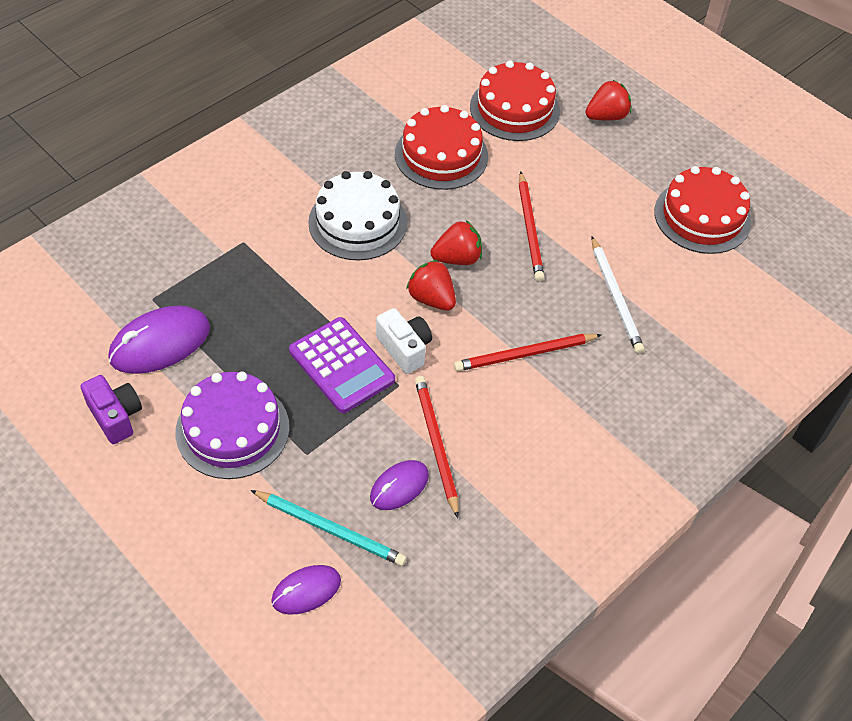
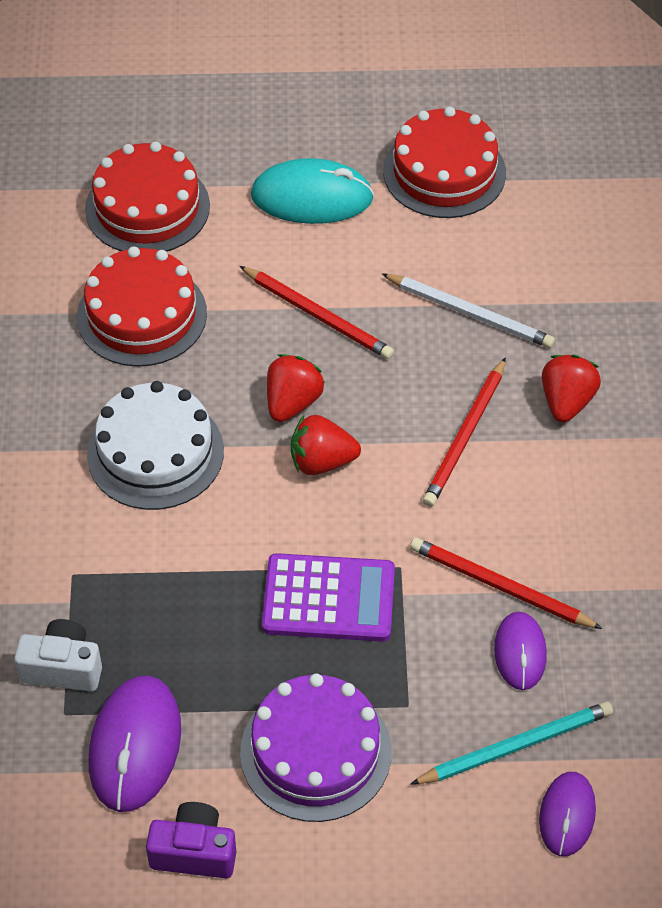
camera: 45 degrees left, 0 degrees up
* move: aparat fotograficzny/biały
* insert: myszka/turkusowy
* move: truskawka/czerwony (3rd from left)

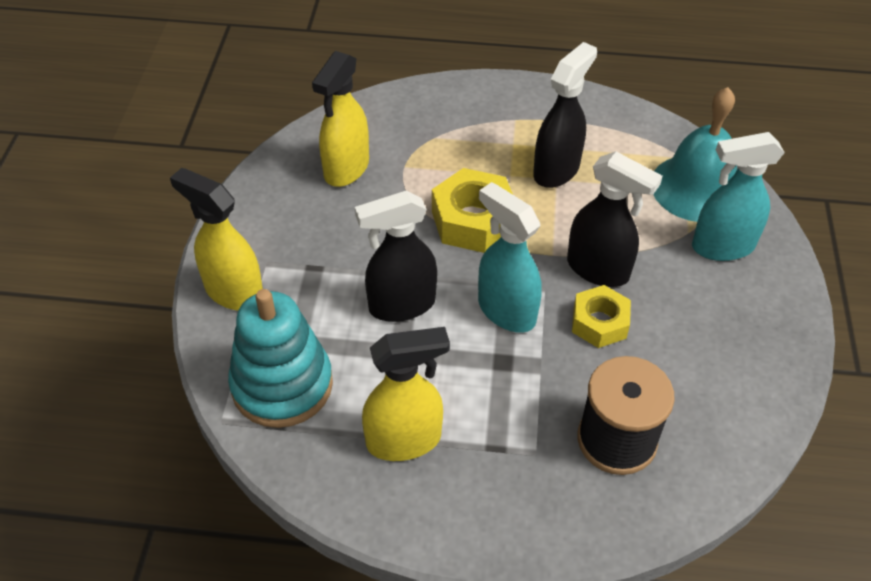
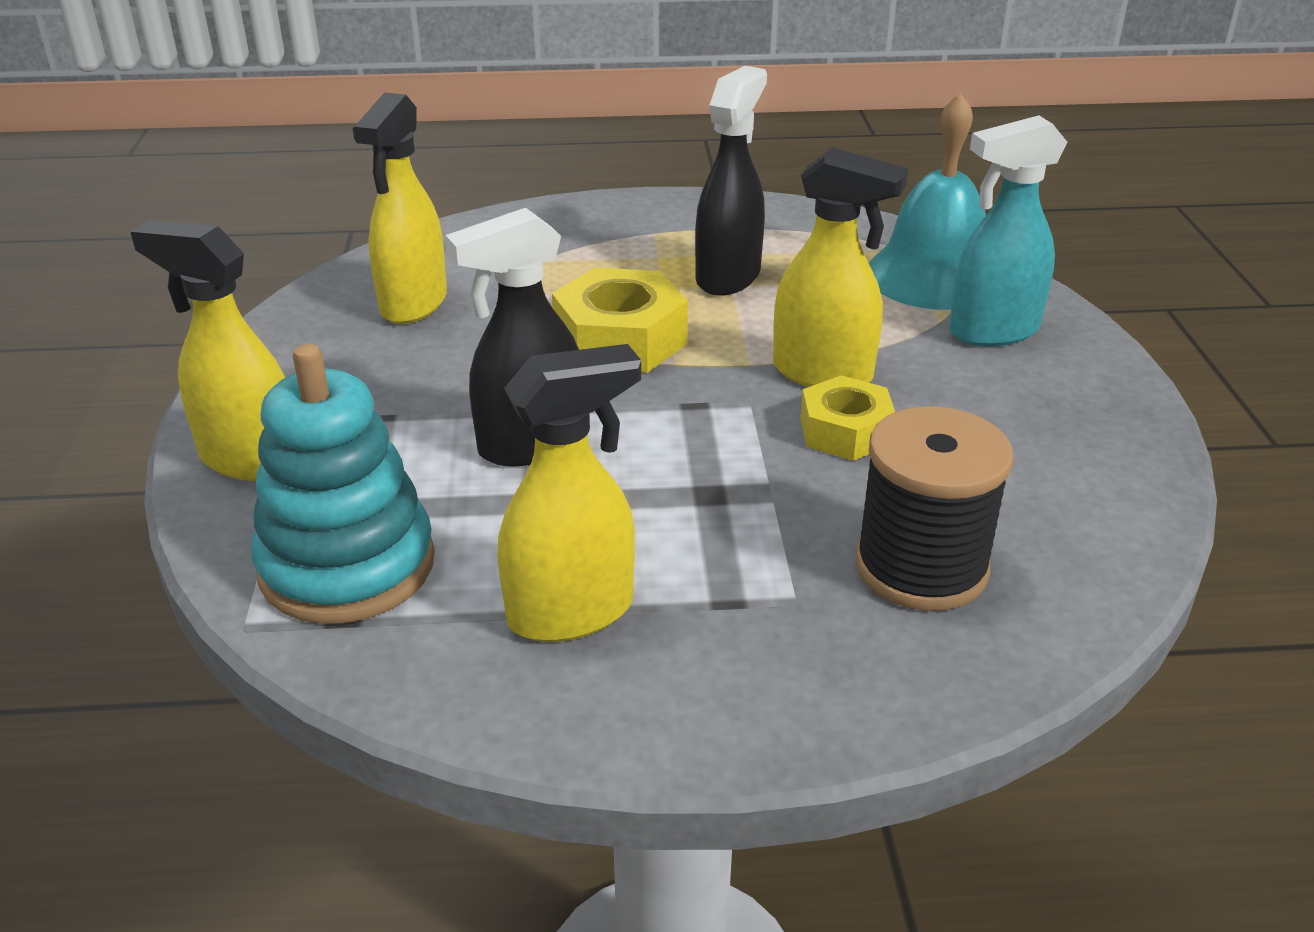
camera: 10 degrees left, 15 degrees down
* recolor: spryskiwacz/czarny (3rd from left) to spryskiwacz/żółty (4th from left)
* delete: spryskiwacz/turkusowy (1st from left)

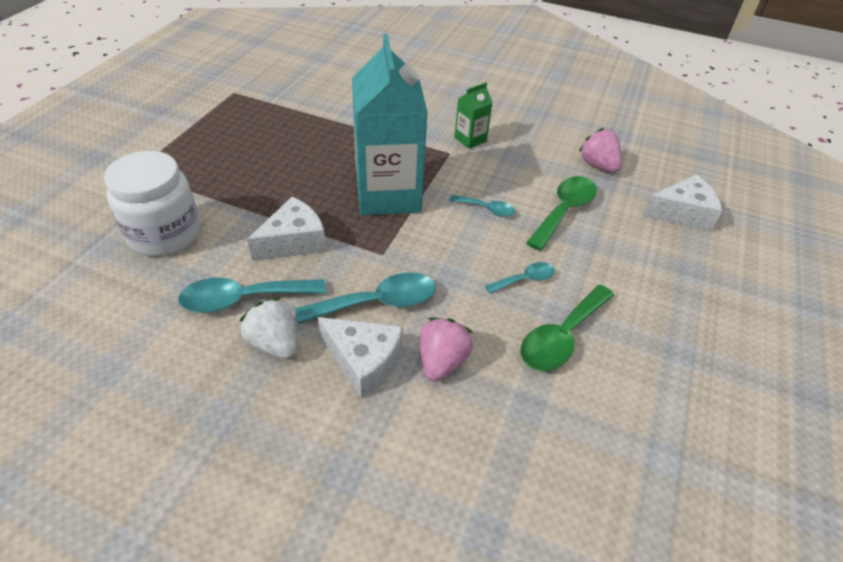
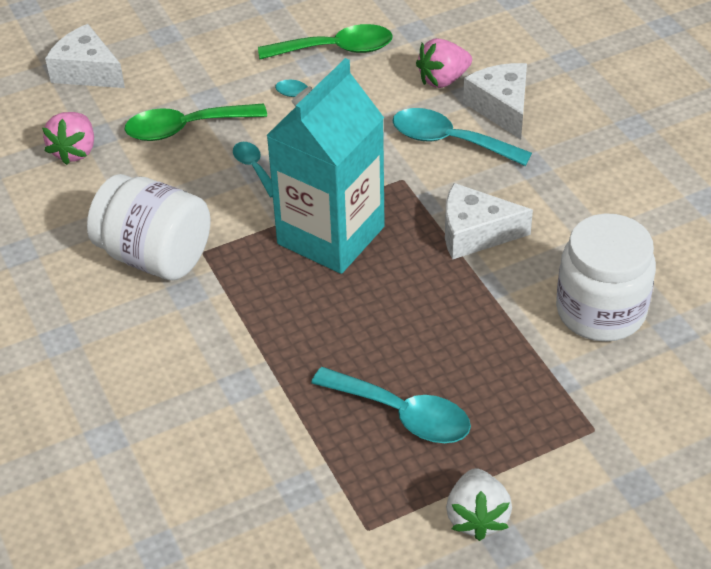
camera: 135 degrees left, 0 degrees up
* replace: karton mleka/zielony to słoik/biały (1st from left)
* move: łyżka/turkusowy (1st from left in the first image) to łyżka/turkusowy (3rd from left)
* move: truskawka/biały

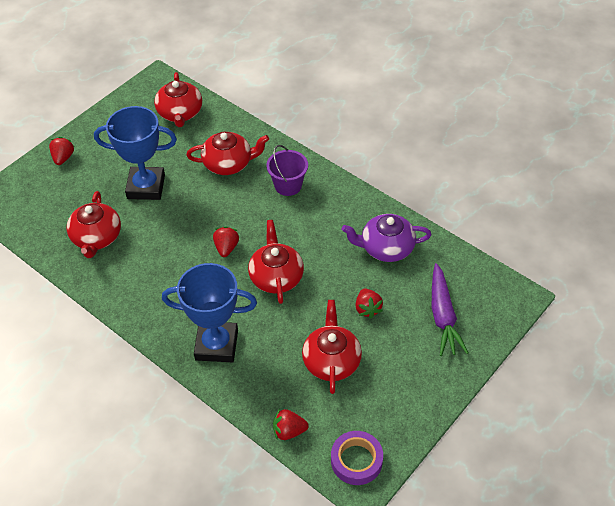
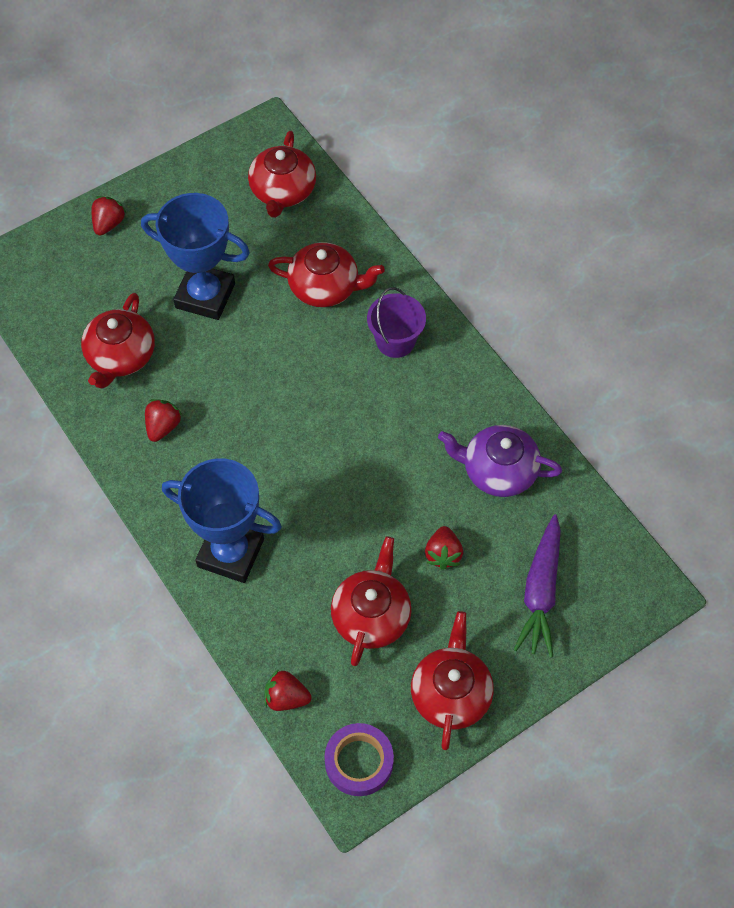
camera: 15 degrees right, 10 degrees up
* move: truskawka/czerwony (2nd from left)
* move: imbryk/czerwony (4th from left in the first image) to imbryk/czerwony (5th from left)

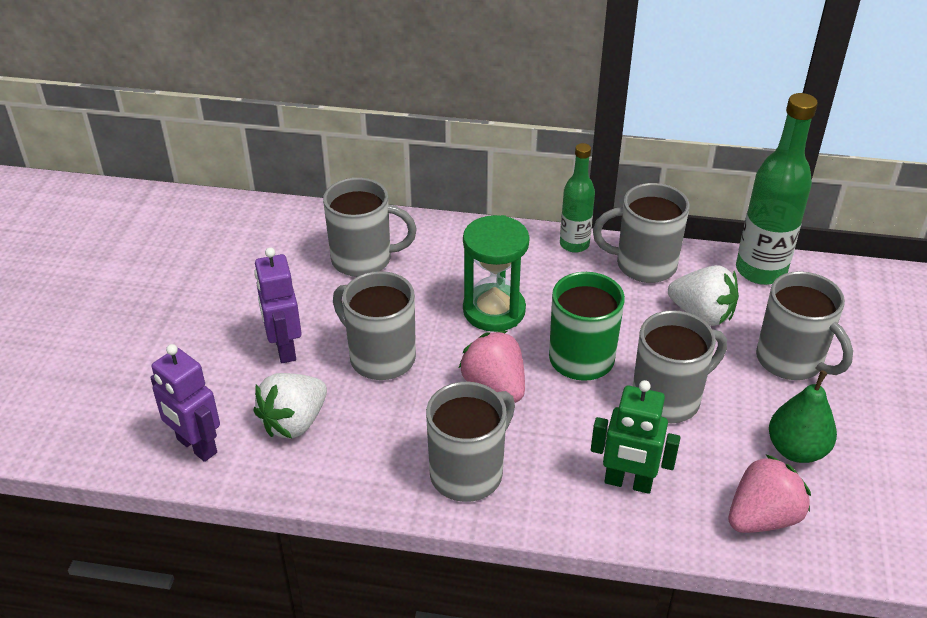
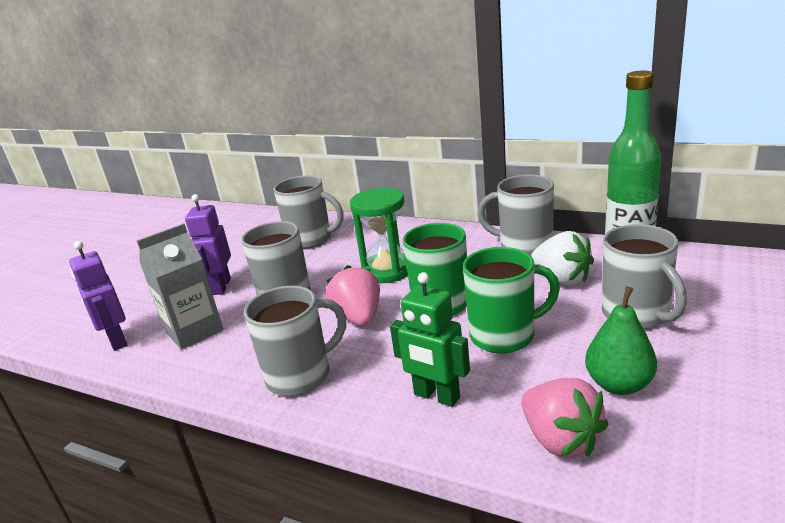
camera: 20 degrees right, 15 degrees down
* replace: truskawka/biały (1st from left) to karton mleka/szary
* recolor: kubek/szary (5th from left) to kubek/zielony (2nd from left)
* rotate: truskawka/różowy (2nd from left) 75 degrees clockwise
* delete: butelka/zielony (1st from left)

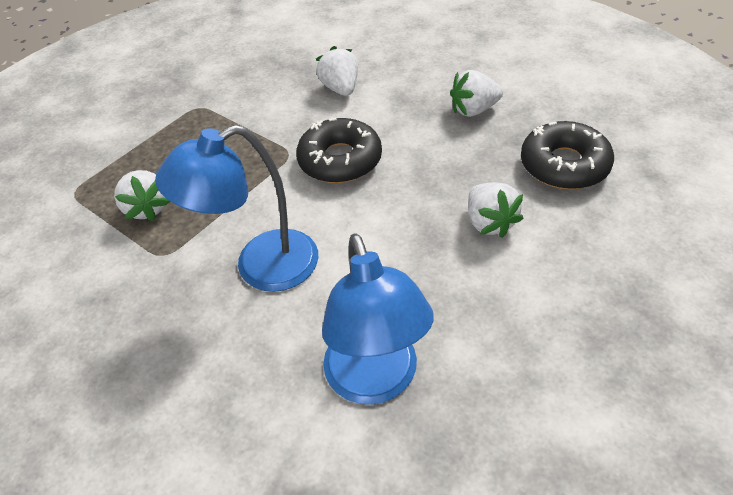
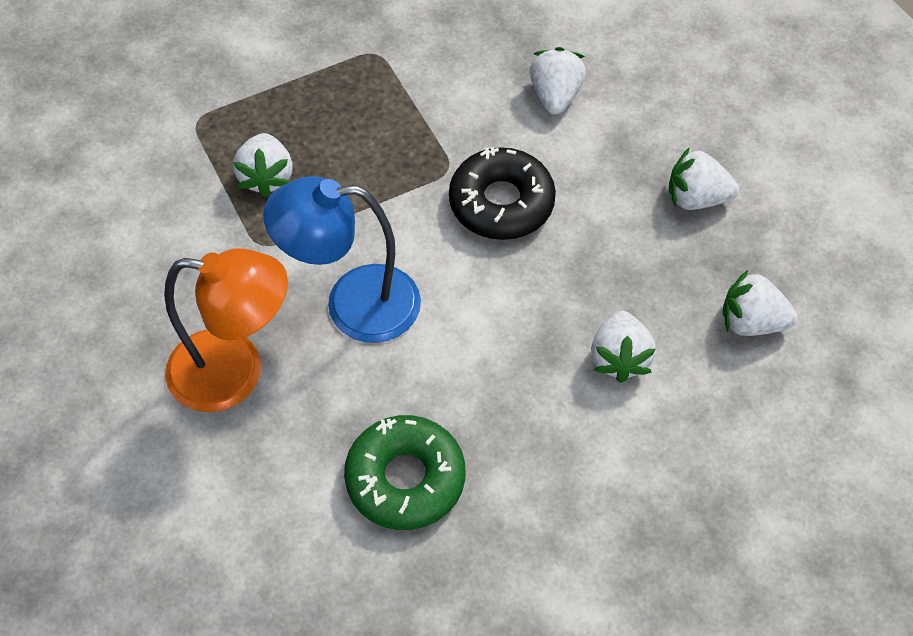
camera: 20 degrees right, 10 degrees up
* insert: lampka/pomarańczowy
* replace: lampka/niebieski (2nd from left) to donut/zielony
* replace: donut/czarny (2nd from left) to truskawka/biały (5th from left)

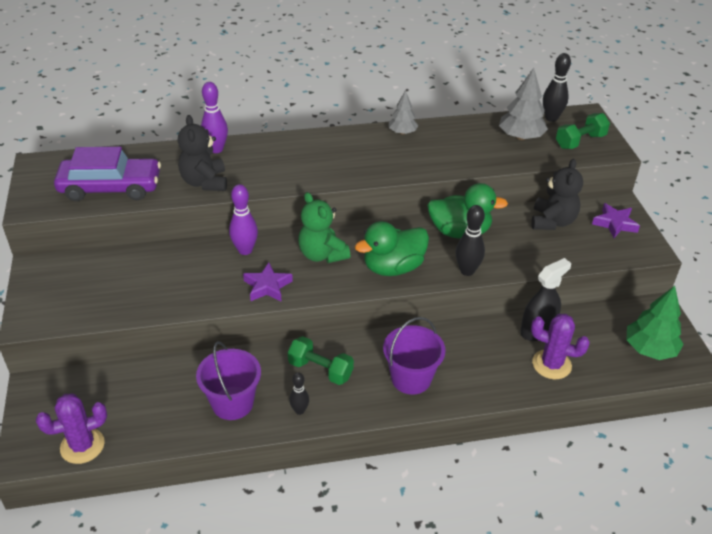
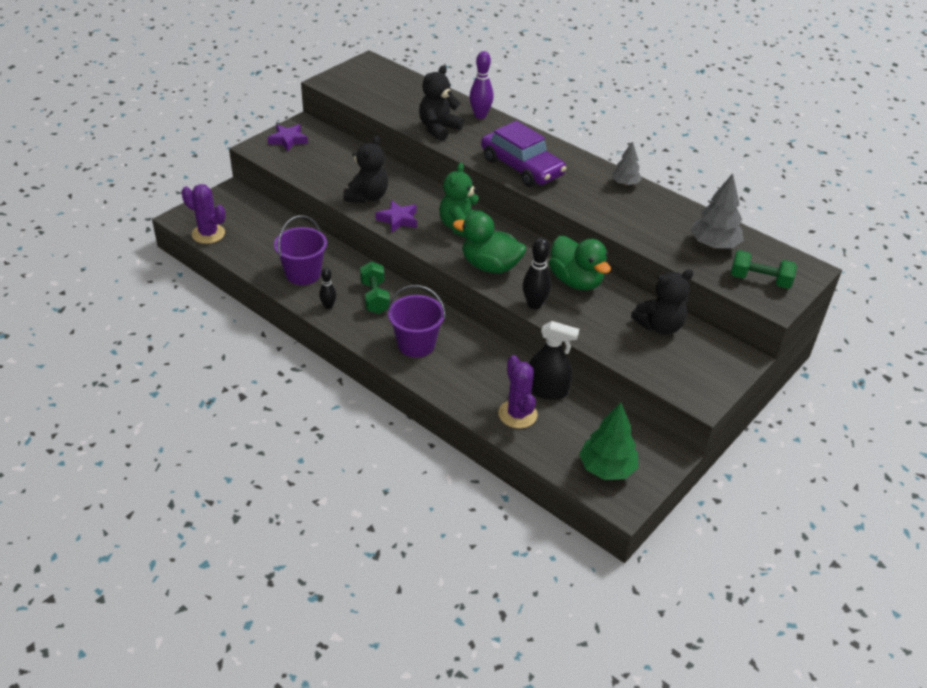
camera: 50 degrees right, 0 degrees up
* move: gwiazda/fioletowy (2nd from left in the first image) to gwiazda/fioletowy (1st from left)
* insert: miś/czarny (1st from left)
* move: samochód/fioletowy
* delete: kręgiel/fioletowy (2nd from left)
* delete: kręgiel/czarny (3rd from left)

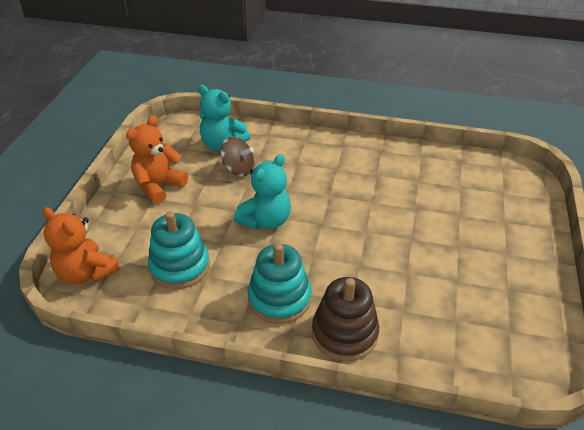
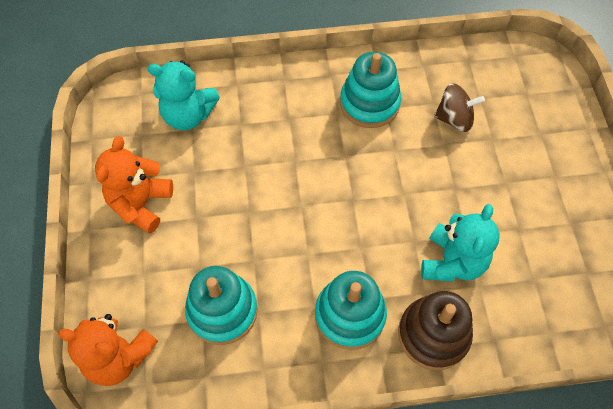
camera: 20 degrees left, 20 degrees up
* insert: zabawka nakładanka/turkusowy (3rd from left)
* move: miś/turkusowy (2nd from left)
* move: bączek/brązowy

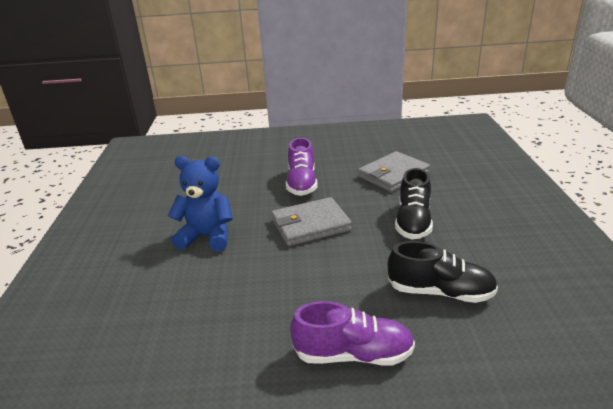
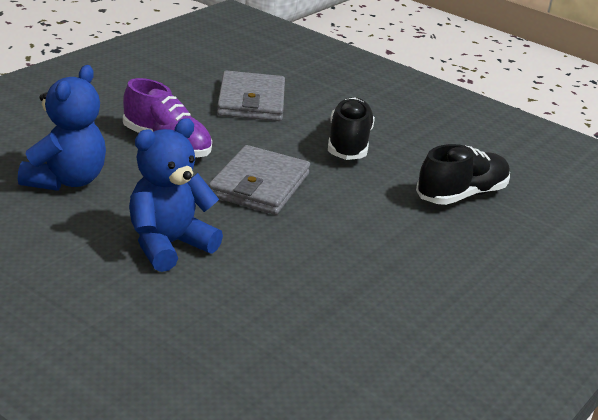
camera: 55 degrees left, 0 degrees up
* insert: miś/niebieski (1st from left)
* rotate: but/czarny (1st from left) 135 degrees counterclockwise
* delete: but/fioletowy (2nd from left)

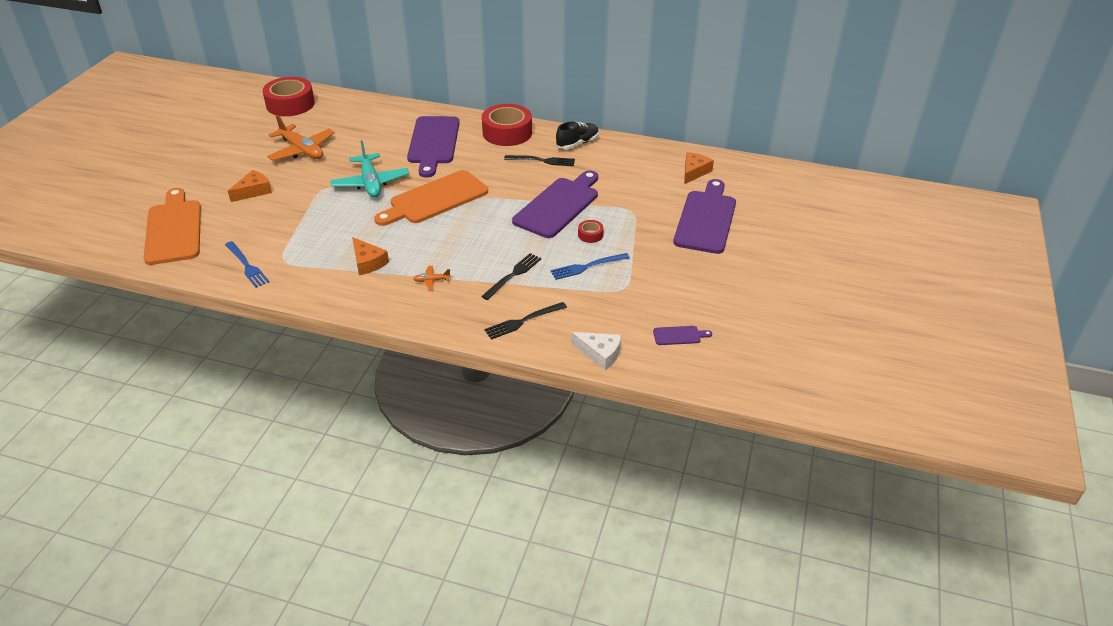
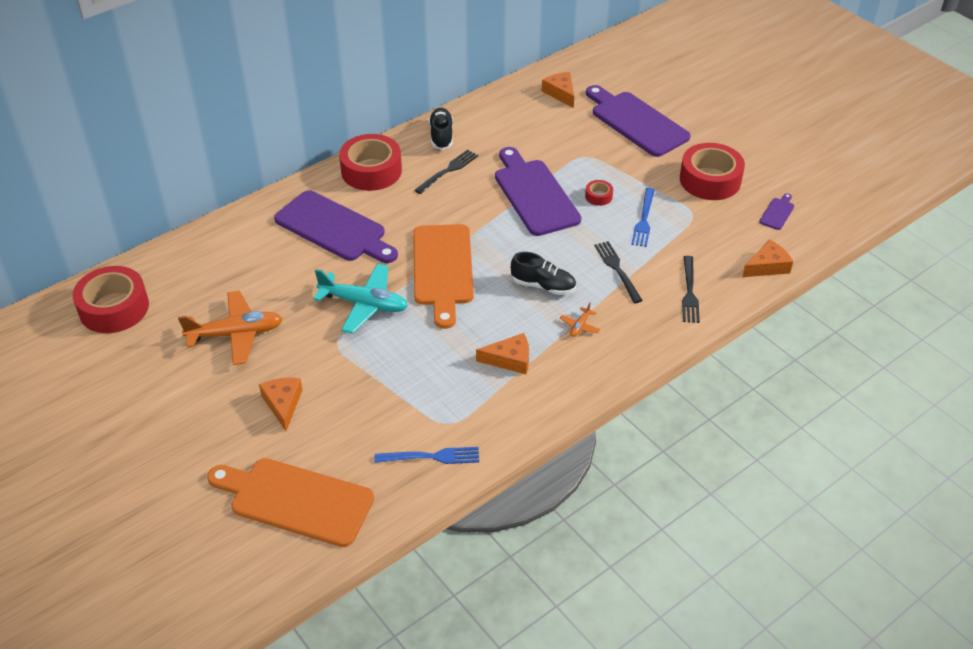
camera: 55 degrees left, 5 degrees up
* insert: but/czarny (2nd from left)
* insert: taśma klejąca/czerwony (4th from left)
* recolor: ser/biały to ser/pomarańczowy (4th from left)

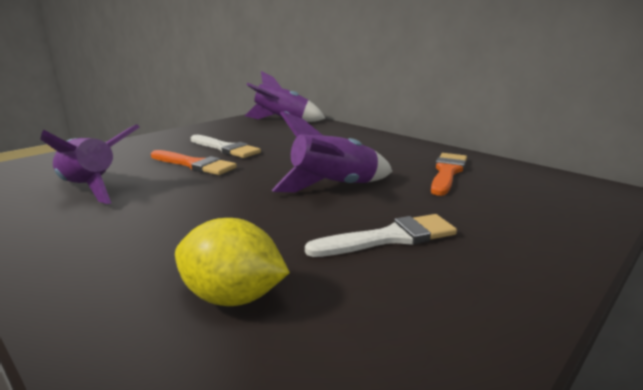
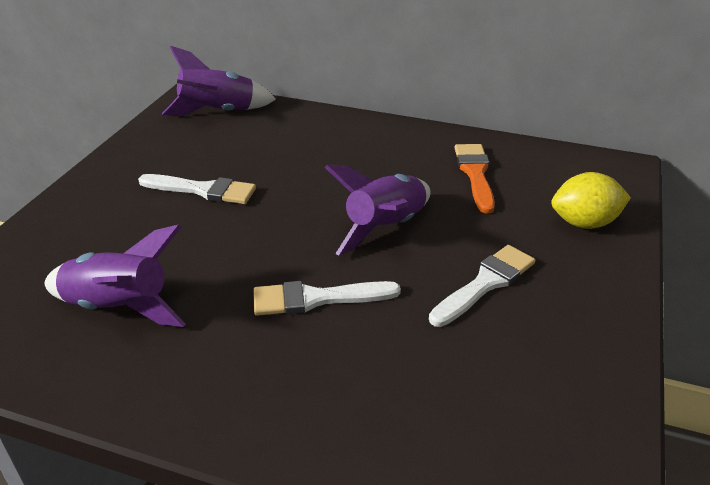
camera: 25 degrees left, 15 degrees up
* insert: pędzel/biały (2nd from left)
* move: cytryna/żółty
* delete: pędzel/pomarańczowy (1st from left)

